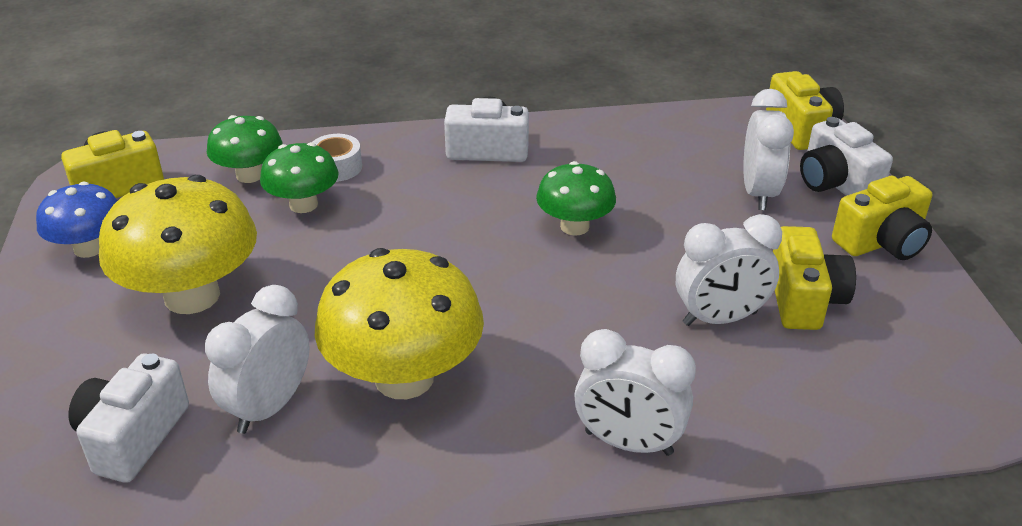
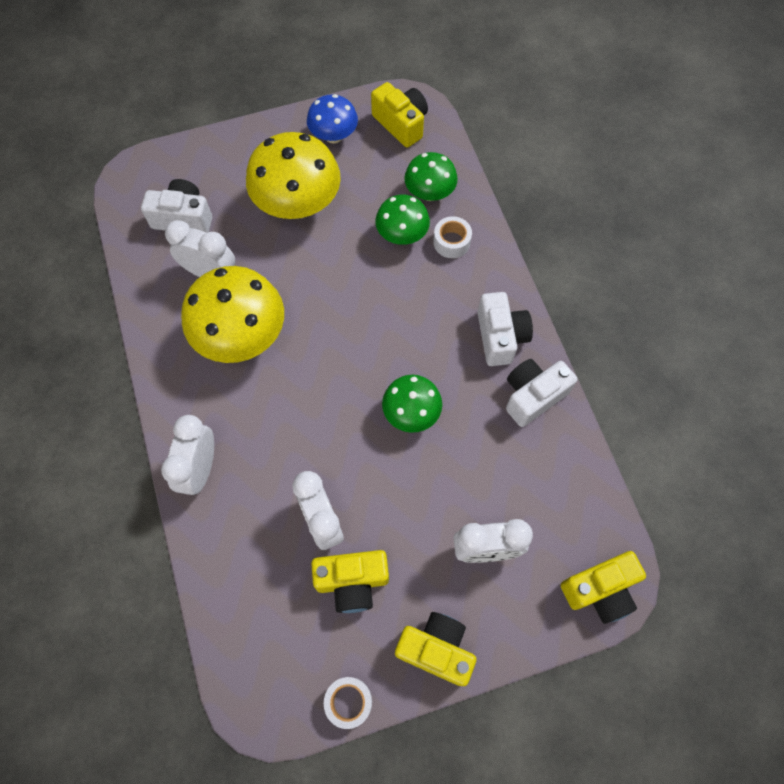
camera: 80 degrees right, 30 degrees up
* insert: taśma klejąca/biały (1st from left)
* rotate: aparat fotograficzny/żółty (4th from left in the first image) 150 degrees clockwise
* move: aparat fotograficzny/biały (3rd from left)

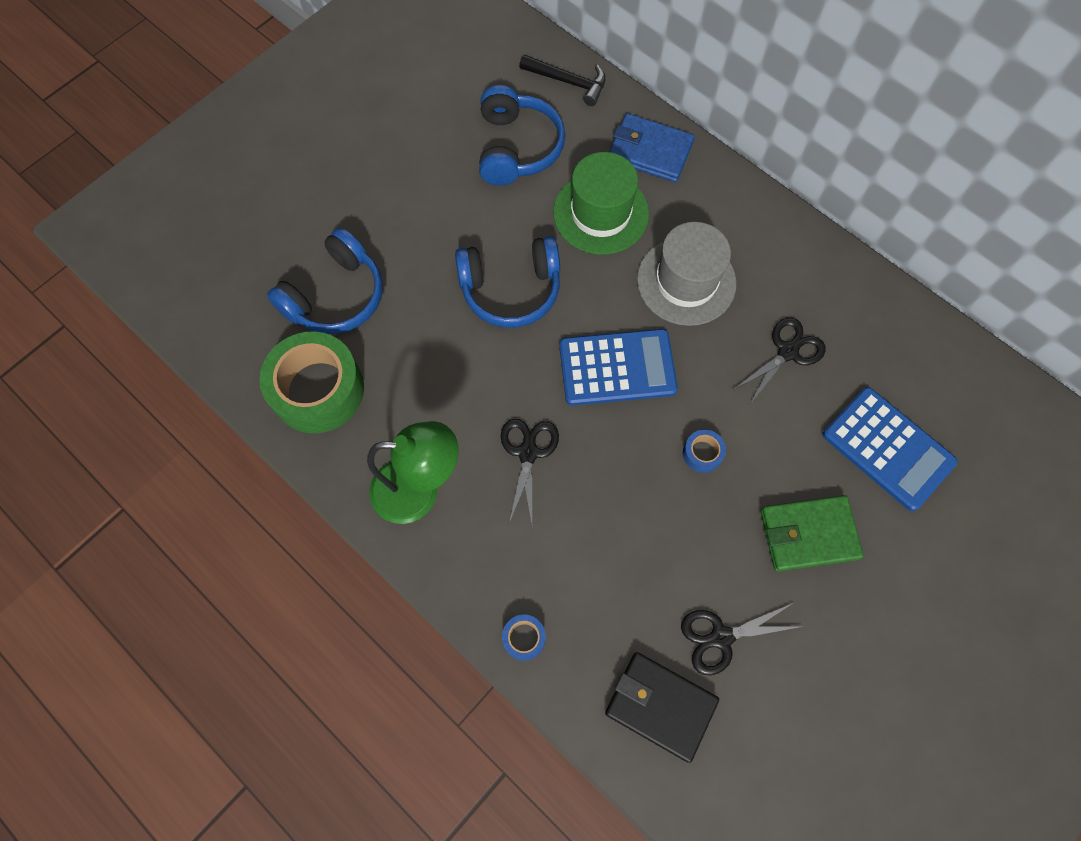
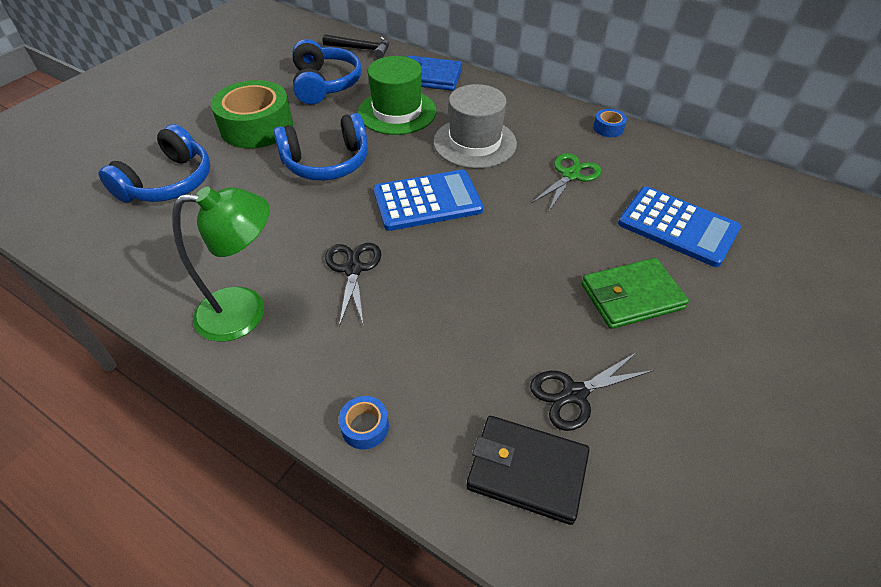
camera: 10 degrees left, 20 degrees down
* move: taśma klejąca/zielony
* recolor: nożyczki/czarny (3rd from left) to nożyczki/zielony
* move: taśma klejąca/niebieski (2nd from left)

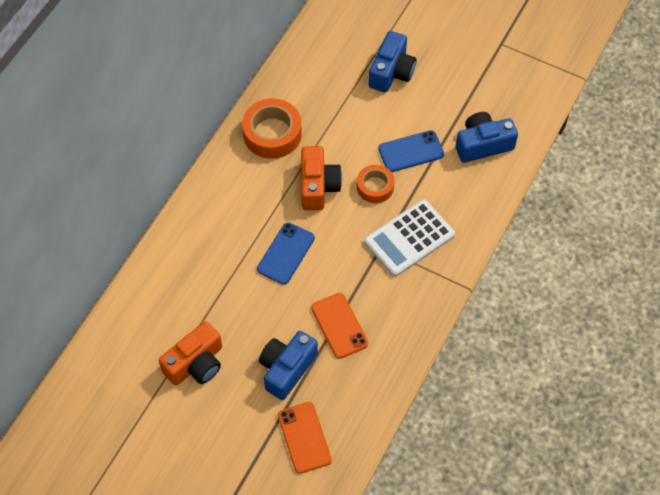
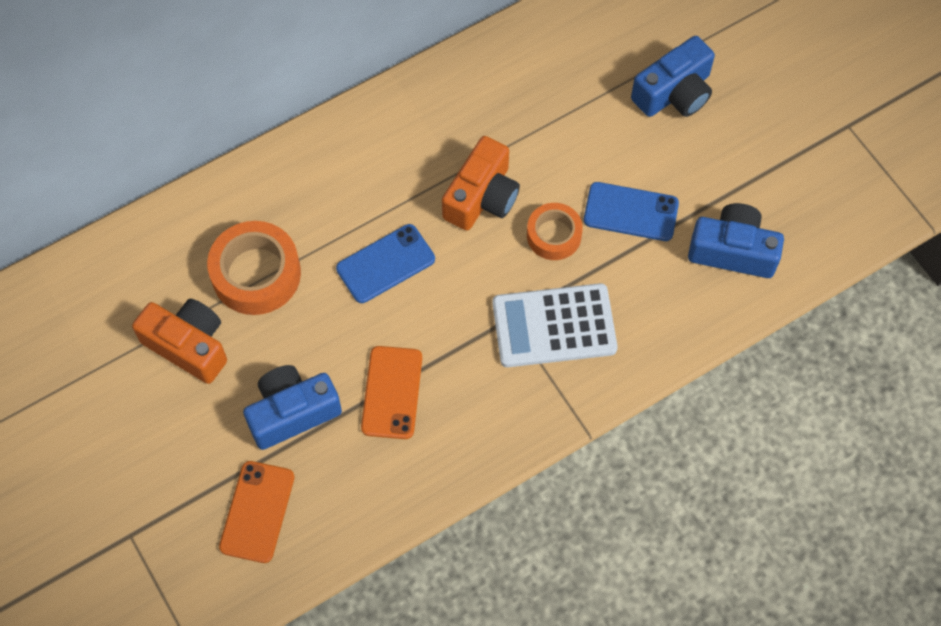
camera: 30 degrees right, 5 degrees up
* rotate: aparat fotograficzny/pomarańczowy (1st from left) 135 degrees counterclockwise
* move: taśma klejąca/pomarańczowy (1st from left)

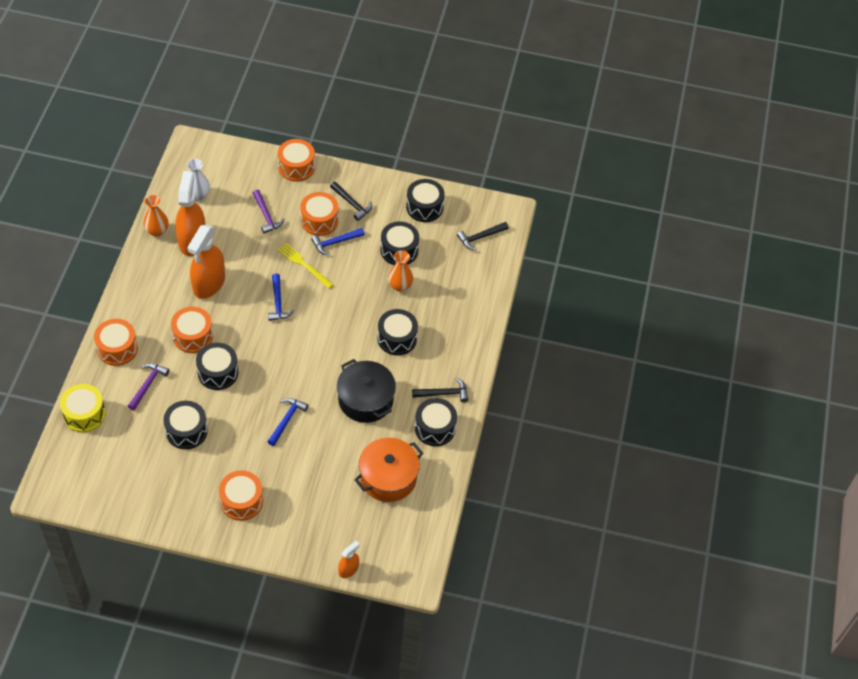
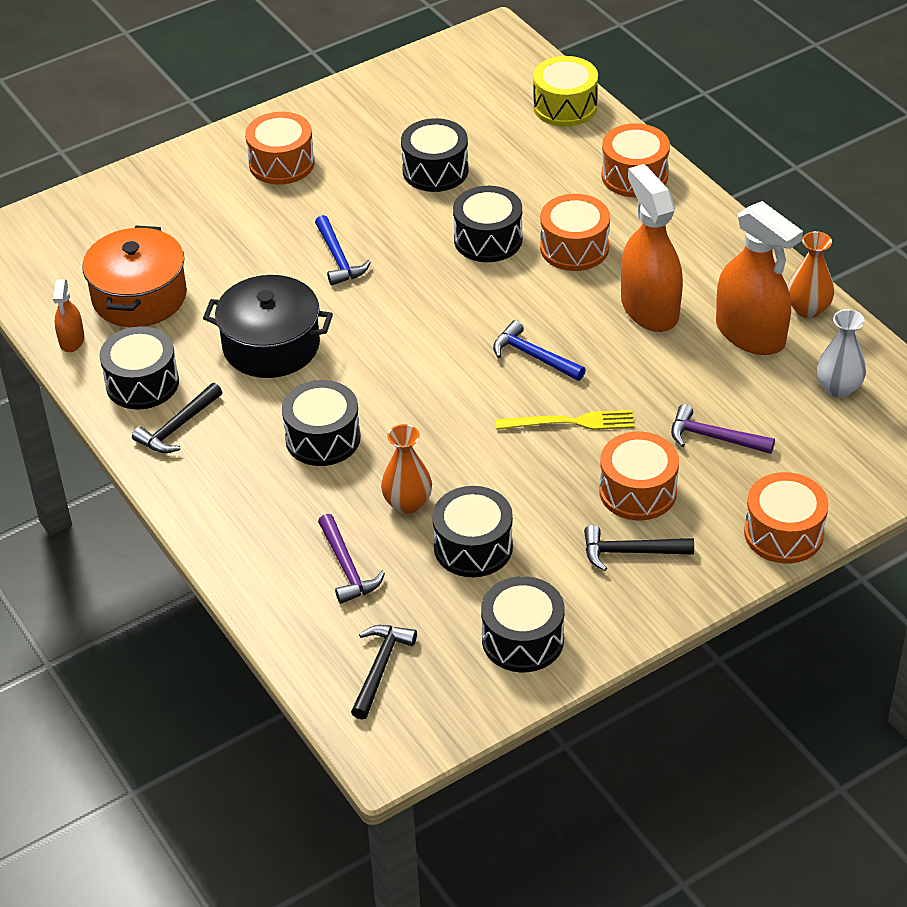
camera: 140 degrees right, 10 degrees down
* move: spryskiwacz/pomarańczowy (3rd from left in the first image) to spryskiwacz/pomarańczowy (1st from left)
* move: młotek/fioletowy (1st from left)
* delete: młotek/niebieski (3rd from left)

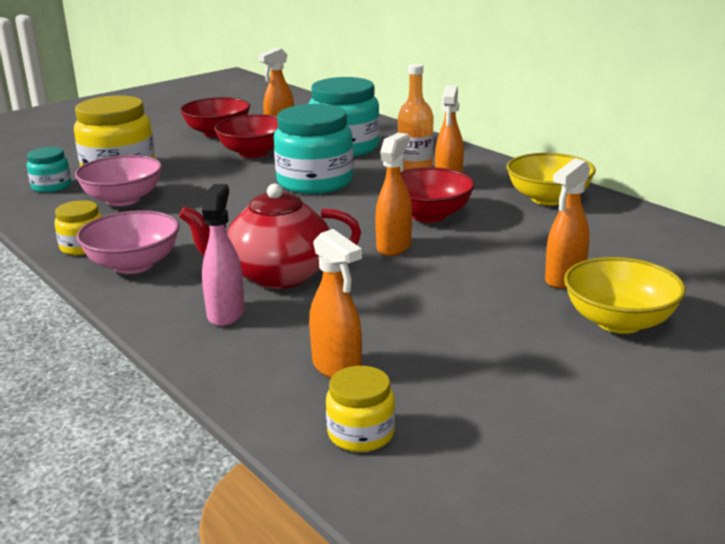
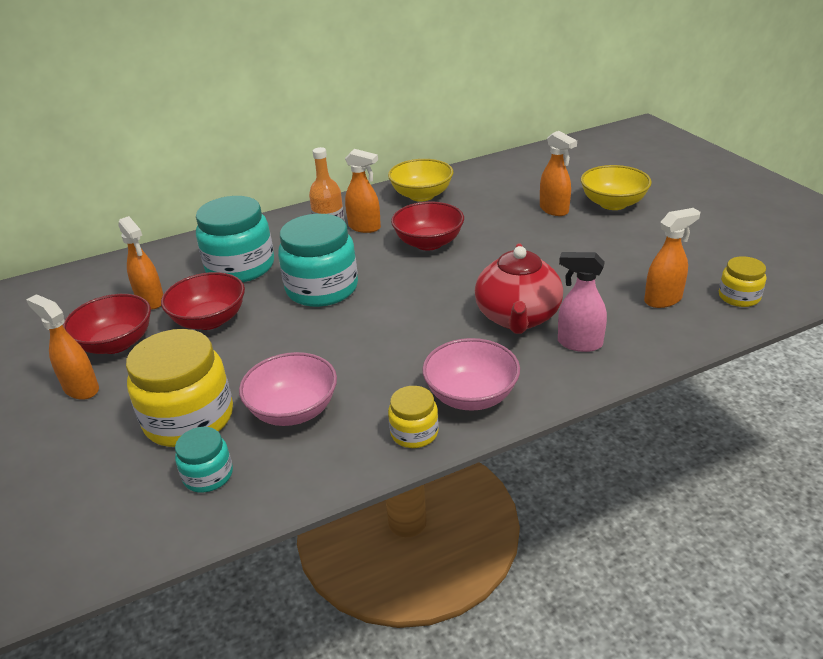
camera: 75 degrees left, 10 degrees up
* move: spryskiwacz/pomarańczowy (3rd from left in the first image) to spryskiwacz/pomarańczowy (1st from left)

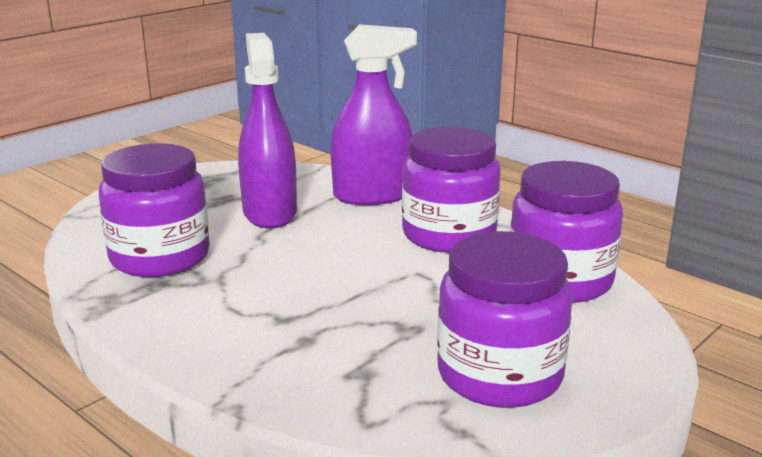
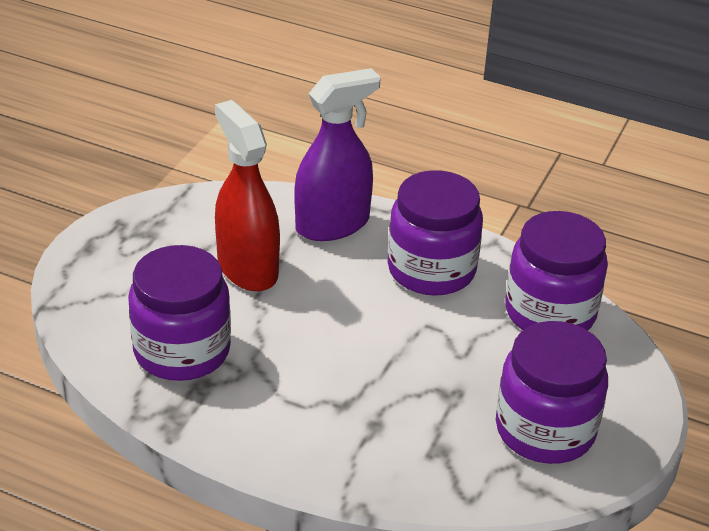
camera: 20 degrees left, 15 degrees up
* recolor: spryskiwacz/fioletowy (1st from left) to spryskiwacz/czerwony

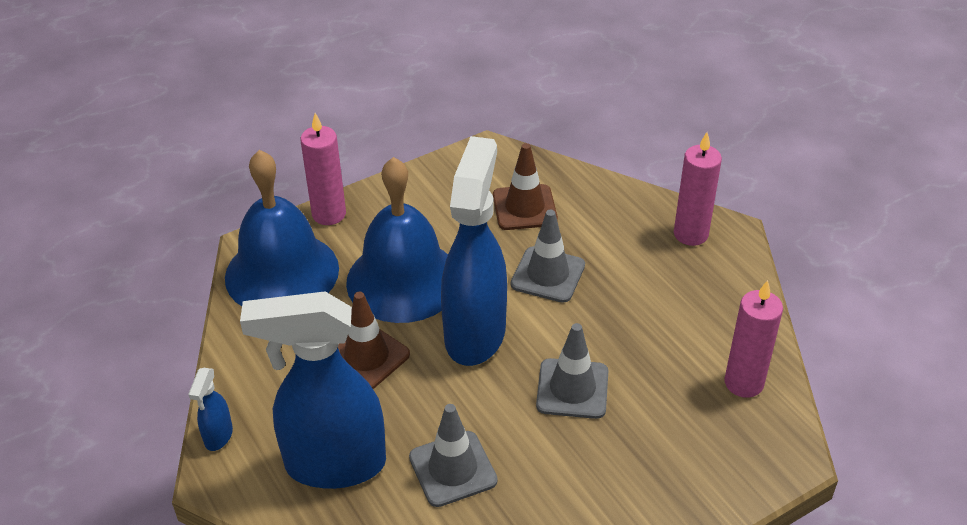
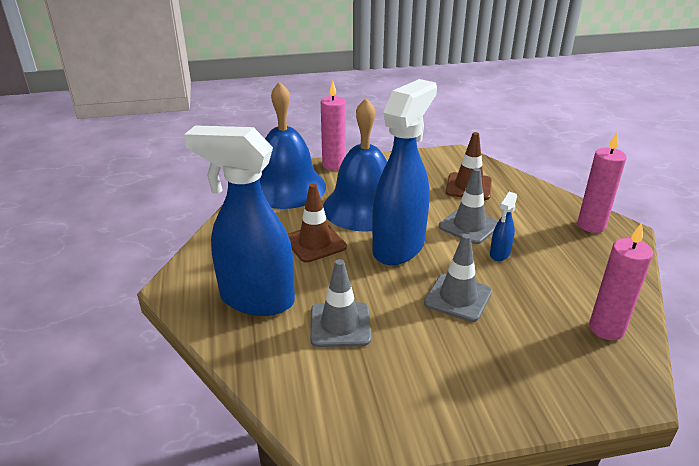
camera: 20 degrees right, 10 degrees down
* move: spryskiwacz/niebieski (1st from left in the first image) to spryskiwacz/niebieski (3rd from left)

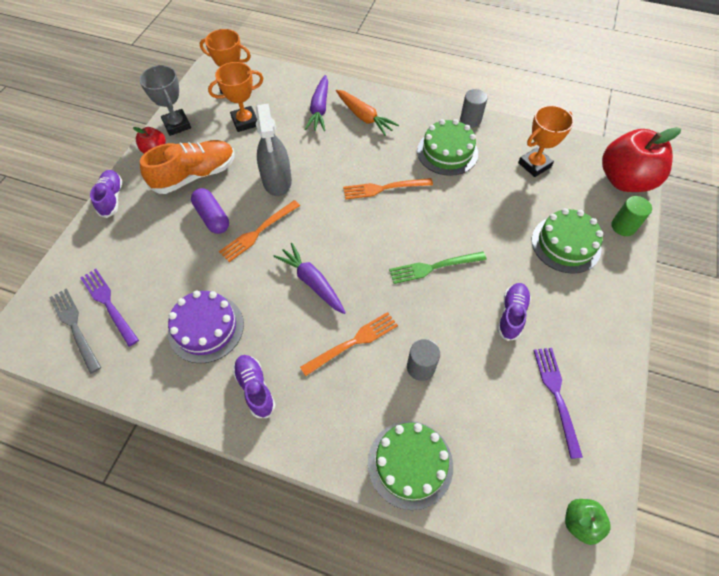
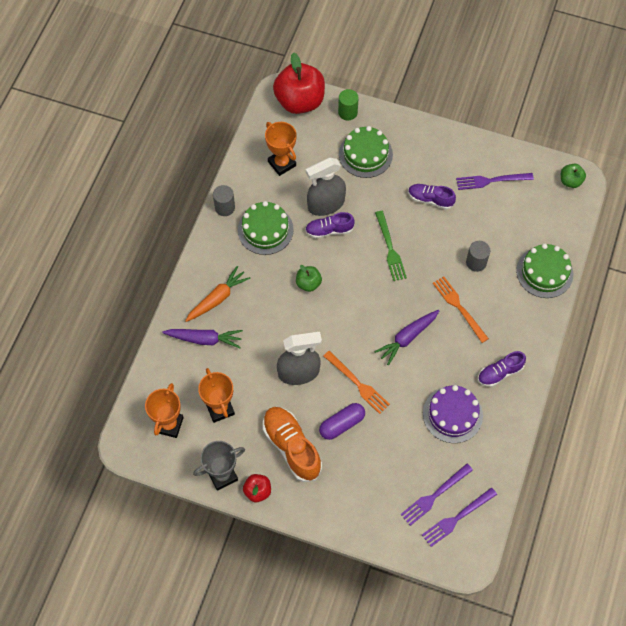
camera: 90 degrees left, 5 degrees up
* replace: widelec/pomarańczowy (3rd from left) to jabłko/zielony (1st from left)
* move: but/fioletowy (1st from left)
* insert: spryskiwacz/szary (2nd from left)
* recolor: widelec/szary to widelec/fioletowy (2nd from left)

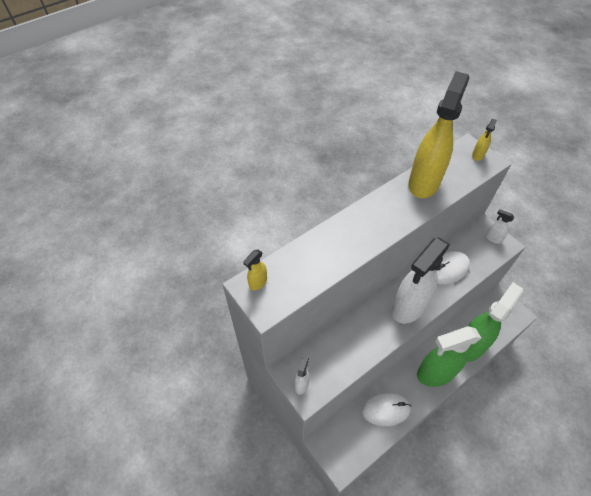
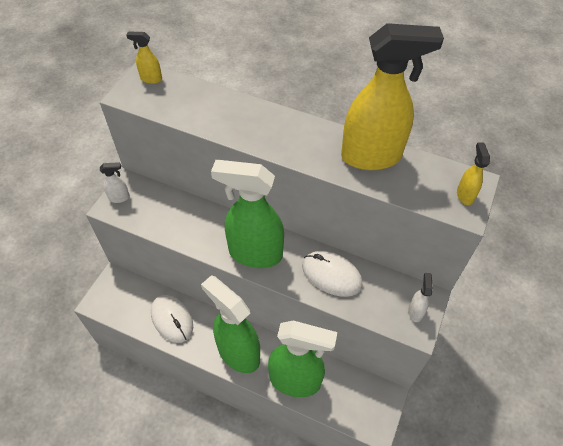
camera: 60 degrees right, 0 degrees up
* recolor: spryskiwacz/biały (2nd from left) to spryskiwacz/zielony (2nd from left)
* rotate: spryskiwacz/żółty (3rd from left) 90 degrees clockwise

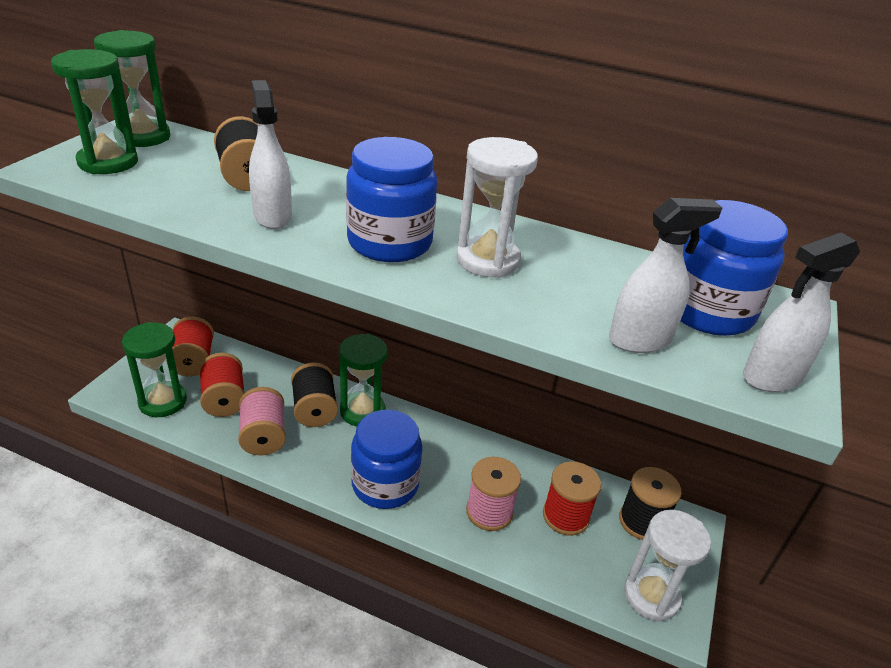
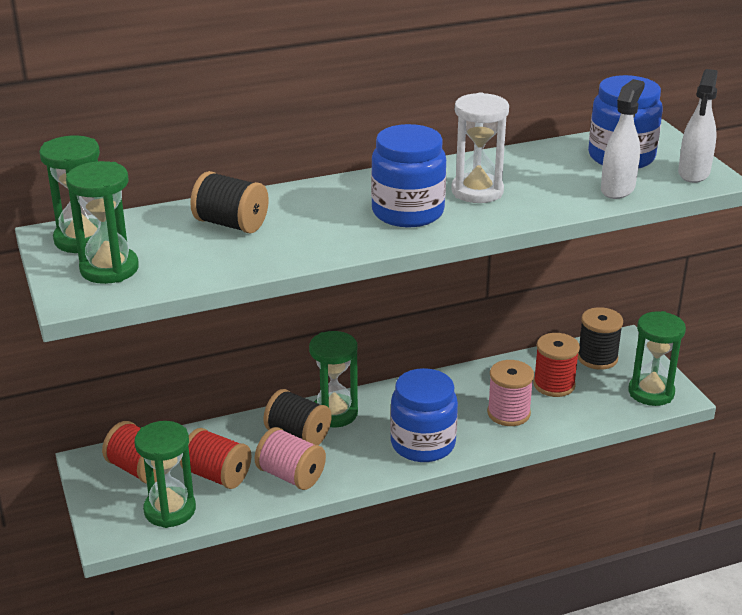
camera: 40 degrees left, 5 degrees down
* recolor: klepsydra/biały (2nd from left) to klepsydra/zielony (5th from left)
* delete: spryskiwacz/biały (1st from left)

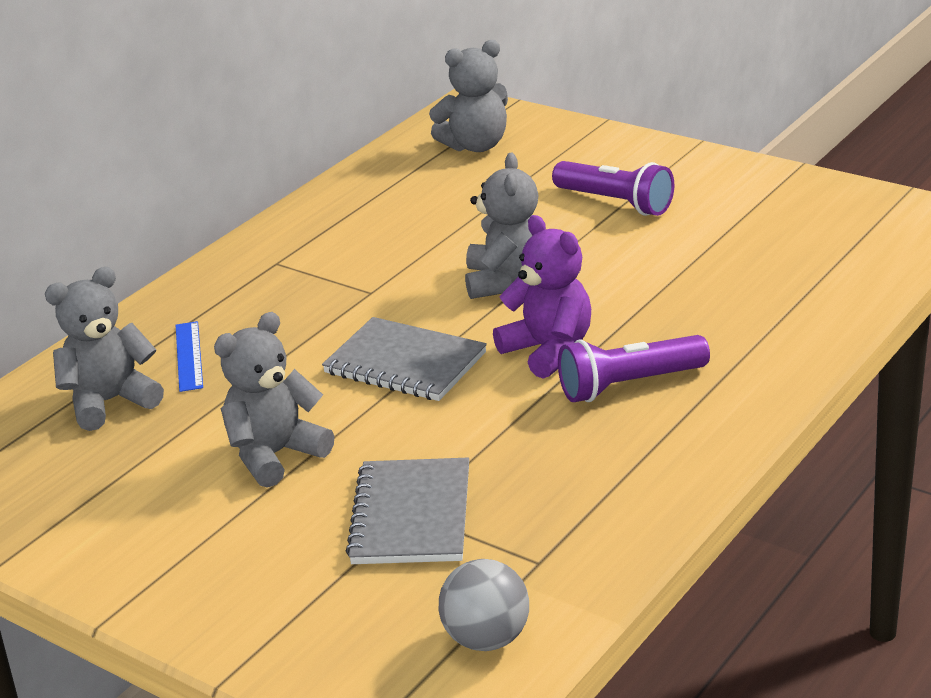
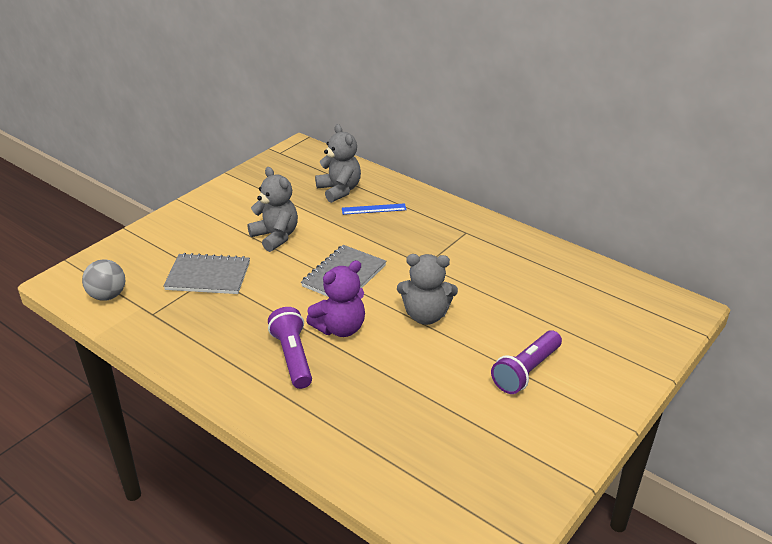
camera: 90 degrees right, 5 degrees up
* delete: miś/szary (3rd from left)

